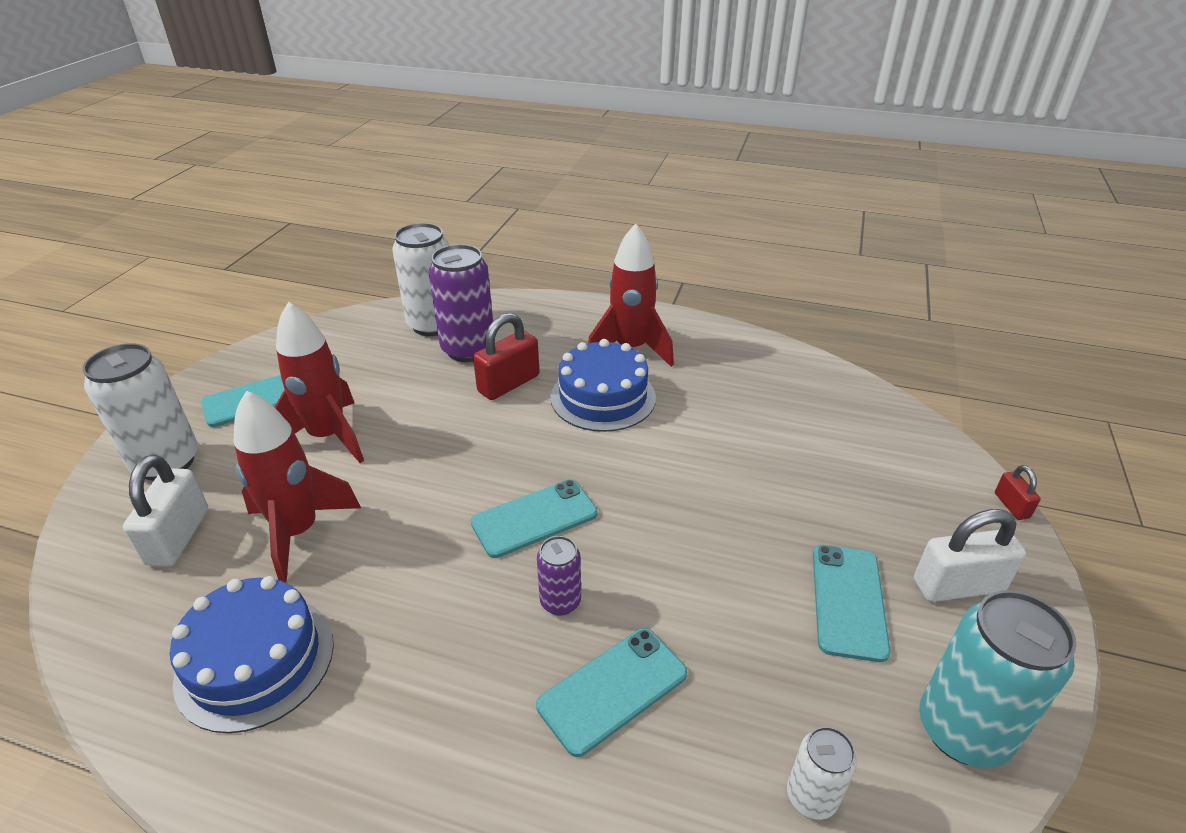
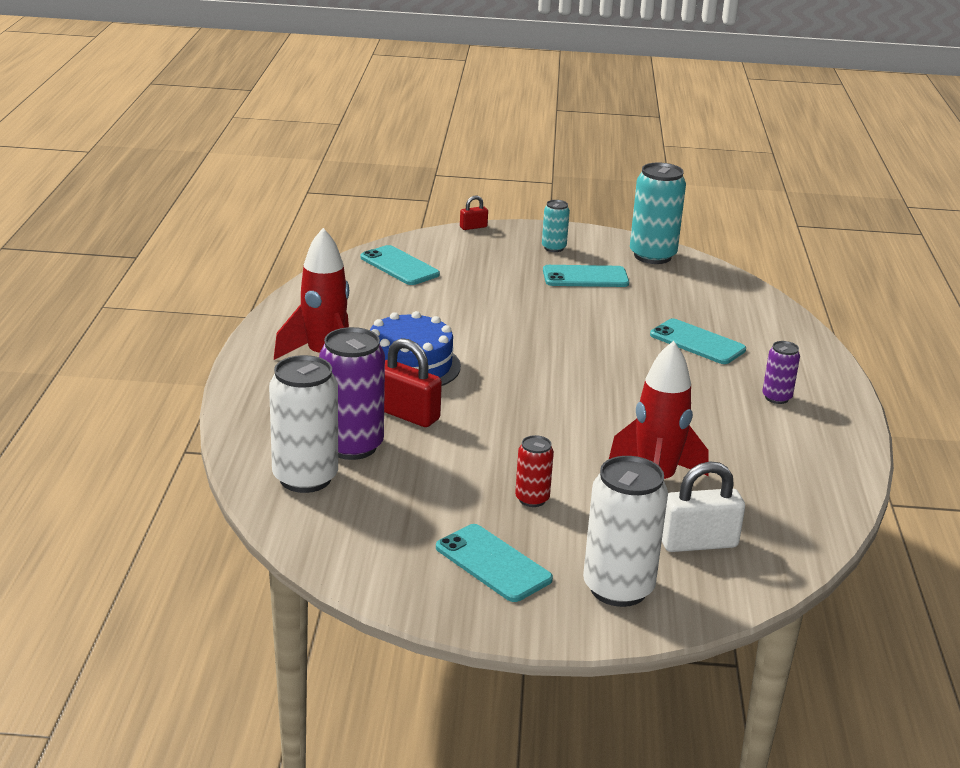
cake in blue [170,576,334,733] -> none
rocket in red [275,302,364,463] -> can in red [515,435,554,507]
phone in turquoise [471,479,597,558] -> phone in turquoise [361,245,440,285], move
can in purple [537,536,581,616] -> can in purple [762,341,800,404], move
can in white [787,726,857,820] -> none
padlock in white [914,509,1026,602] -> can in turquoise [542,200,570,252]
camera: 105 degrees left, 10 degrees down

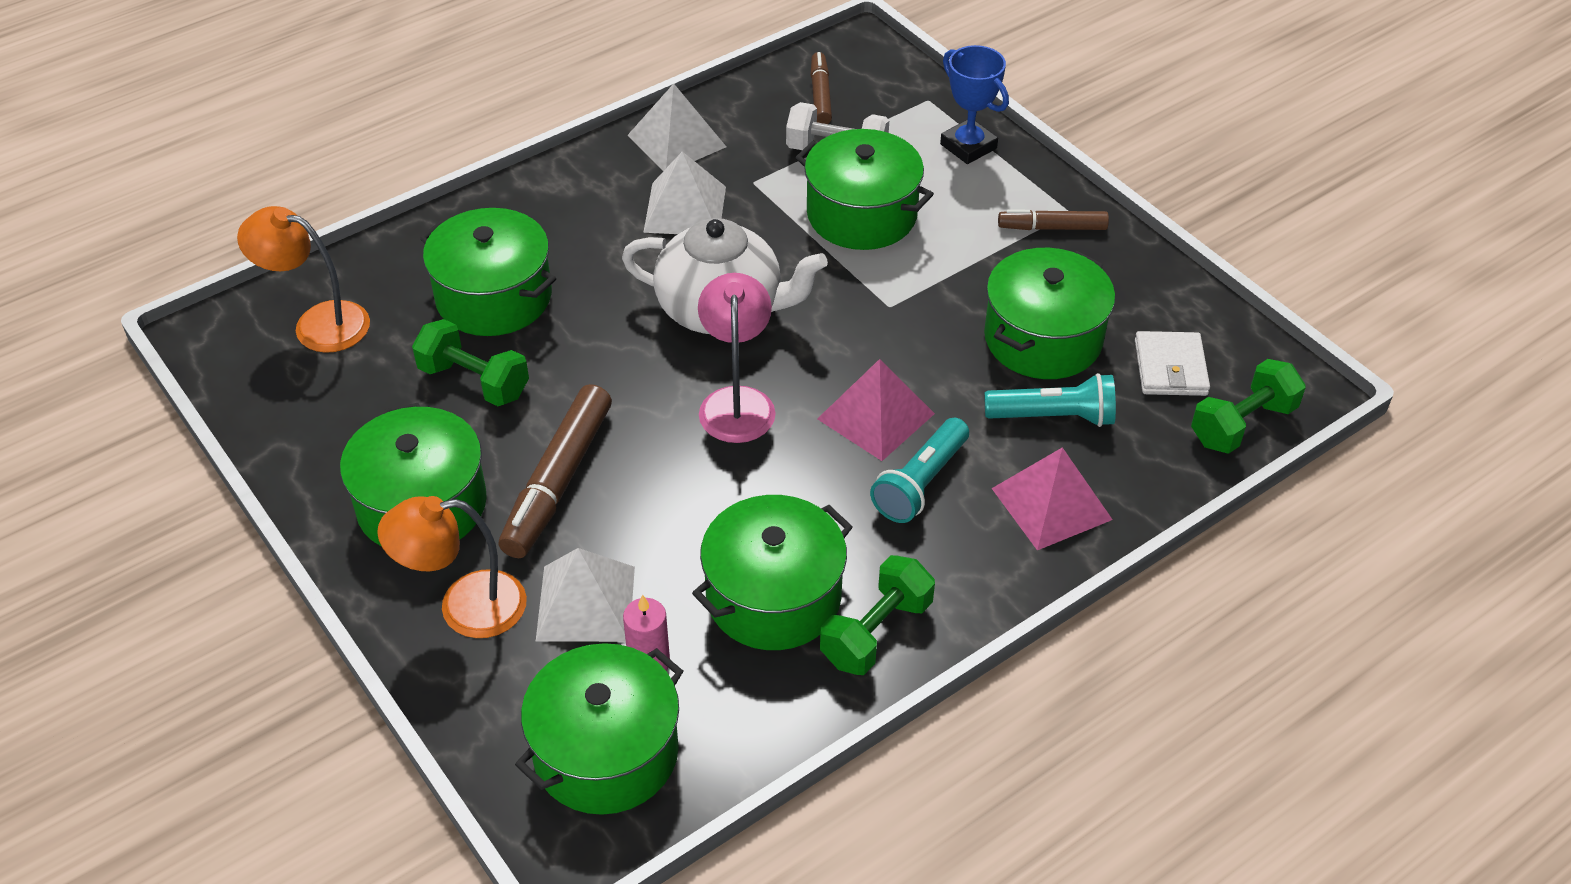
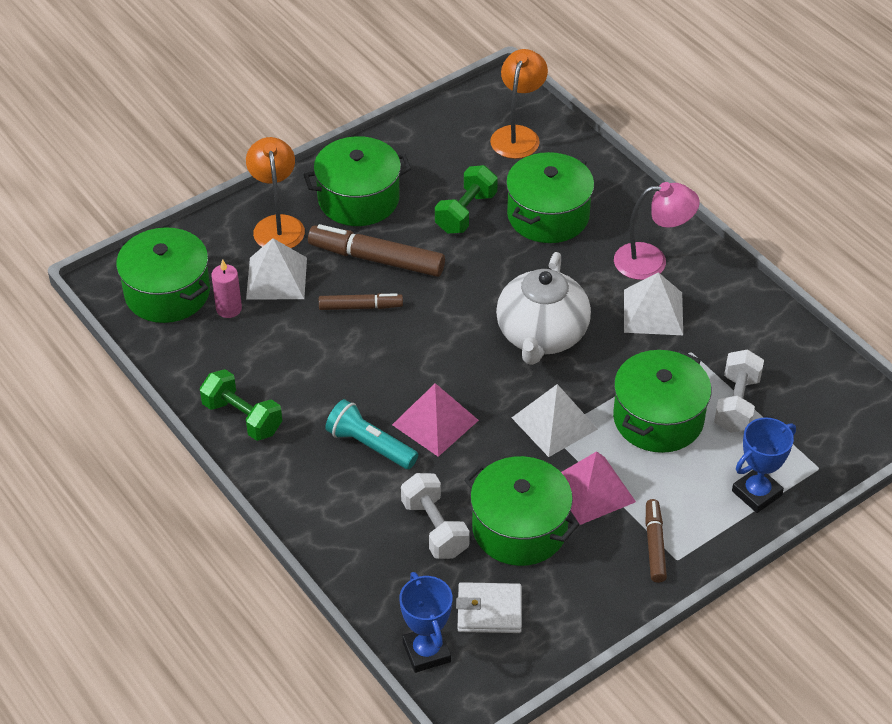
pyramid in white [627,83,726,171] -> pyramid in white [512,384,598,457], move
pot in green [692,495,852,650] -> none
lamp in pink [698,273,776,443] -> lamp in pink [614,182,700,280], move
marker in brown [811,52,832,124] -> marker in brown [319,293,403,310], move
flashlight in turquoise [984,373,1116,427] -> dumbbell in white [401,473,470,559]
pyramid in pink [992,447,1113,550] -> pyramid in pink [561,451,636,525], move
dumbbell in green [1191,359,1306,454] -> trophy in blue [400,572,453,673]
camera: 90 degrees right, 0 degrees up

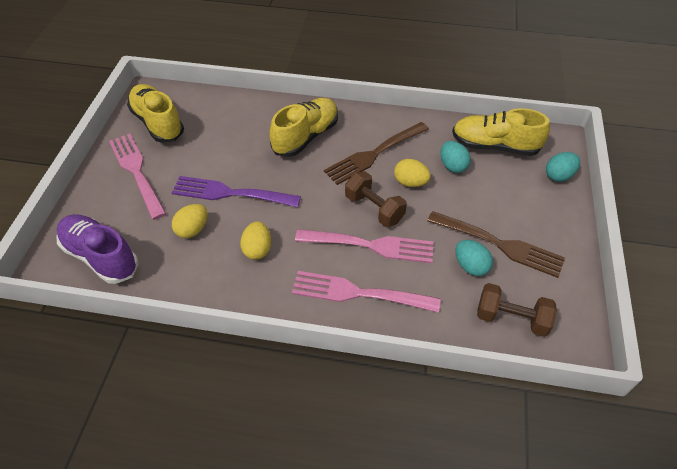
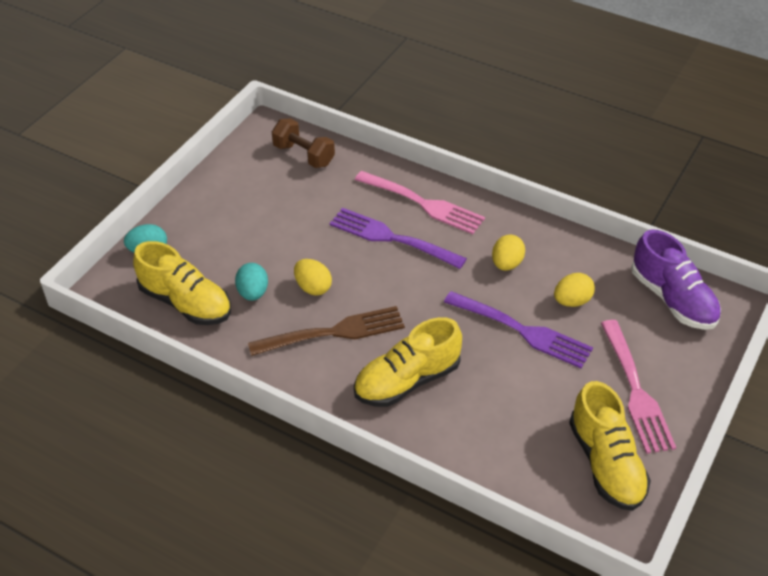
fork in pink [295,229,434,263] -> fork in purple [329,208,467,269]
dumbbell in brown [345,171,407,227] -> none
fork in brown [427,211,565,278] -> none
egg in turquoise [456,240,493,276] -> none
camera: 160 degrees left, 5 degrees down

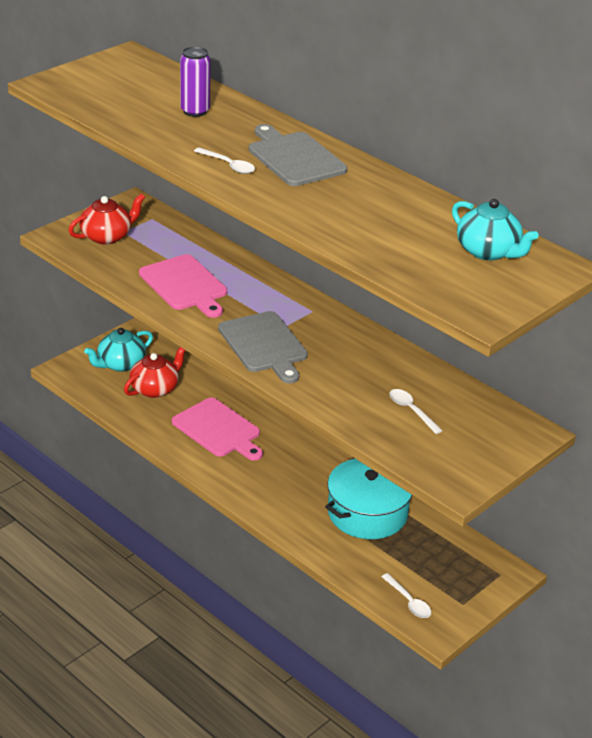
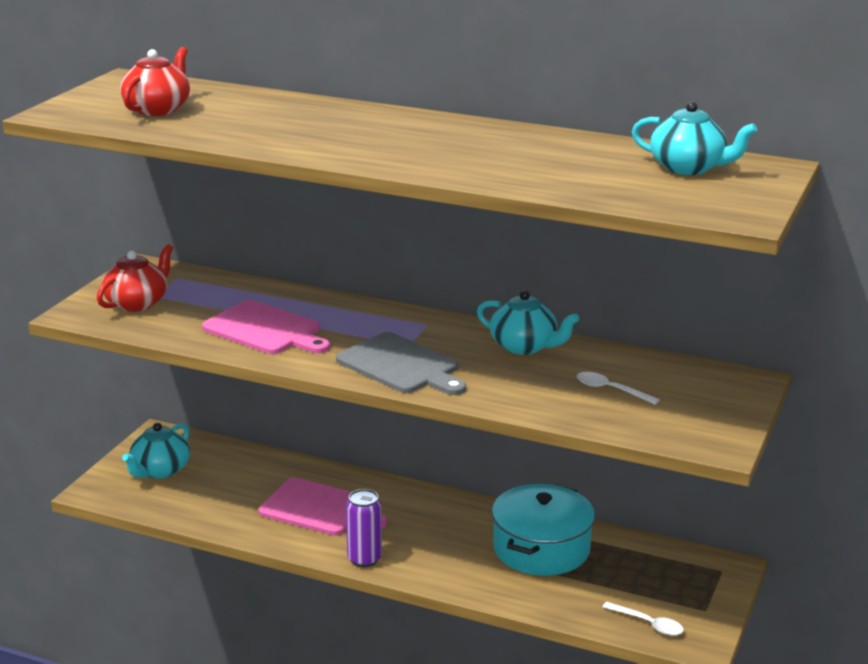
teapot in red [124,347,186,398] -> teapot in red [120,47,190,116], move
can in purple [180,46,211,117] -> can in purple [346,489,382,567], move
spoon in white [194,147,255,174] -> none
cutting board in grey [249,124,347,186] -> none
none -> teapot in turquoise [477,290,579,355]
camera: 20 degrees left, 10 degrees down

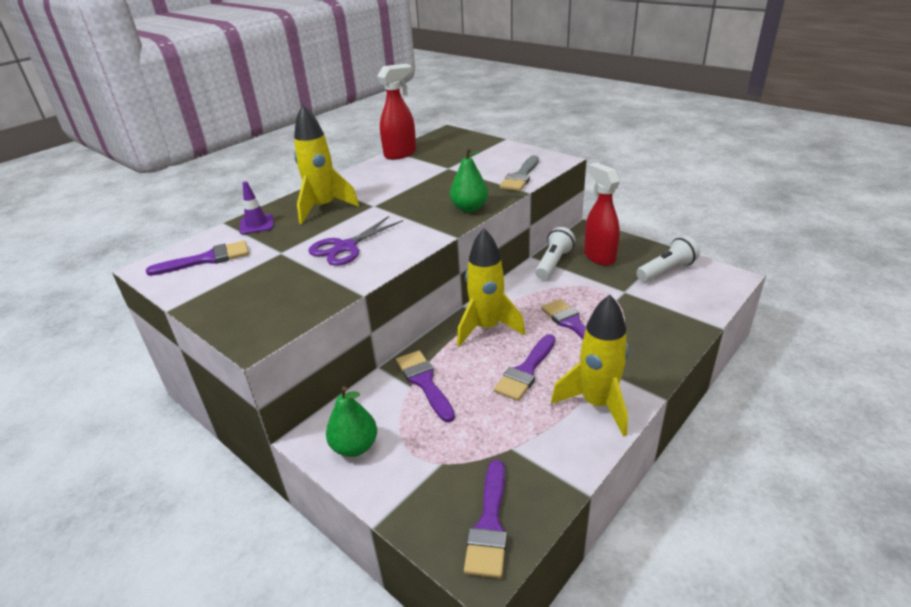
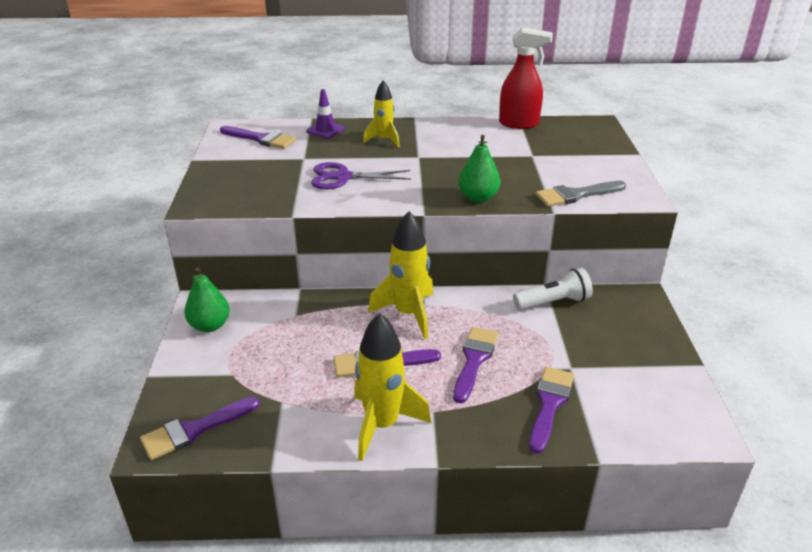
rocket in yellow [294,104,359,224] -> rocket in yellow [363,80,400,147], x0.61
brush in purple [396,350,455,422] -> brush in purple [529,367,574,454], move
spray bottle in red [584,163,620,266] -> none
flashlight in white [636,236,700,282] -> none
camera: 45 degrees right, 0 degrees up

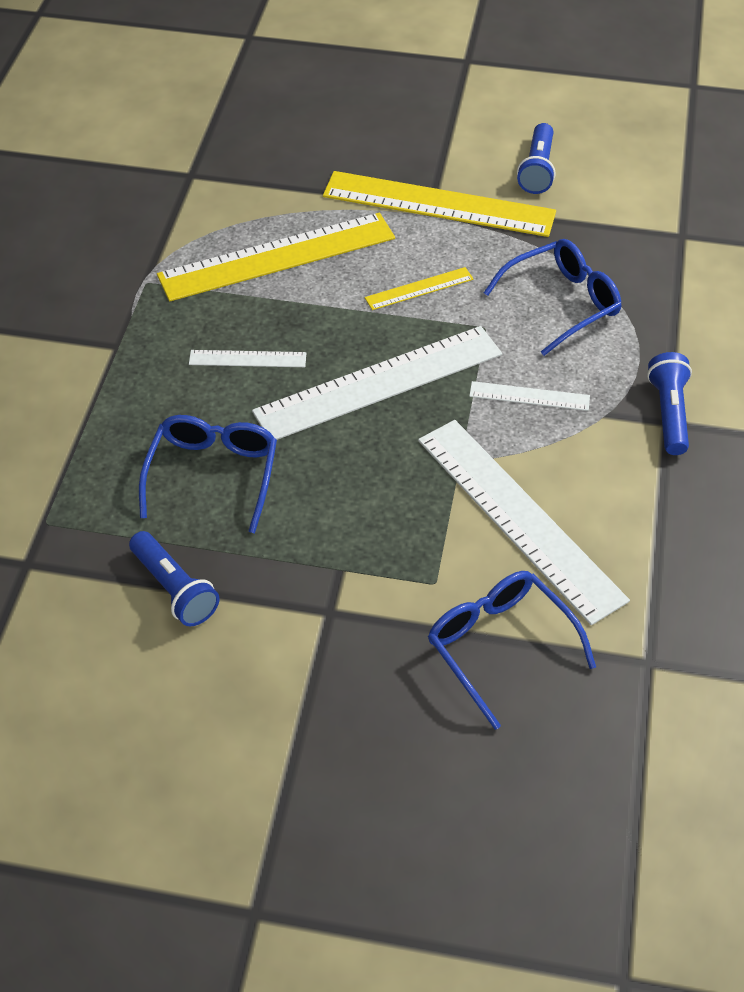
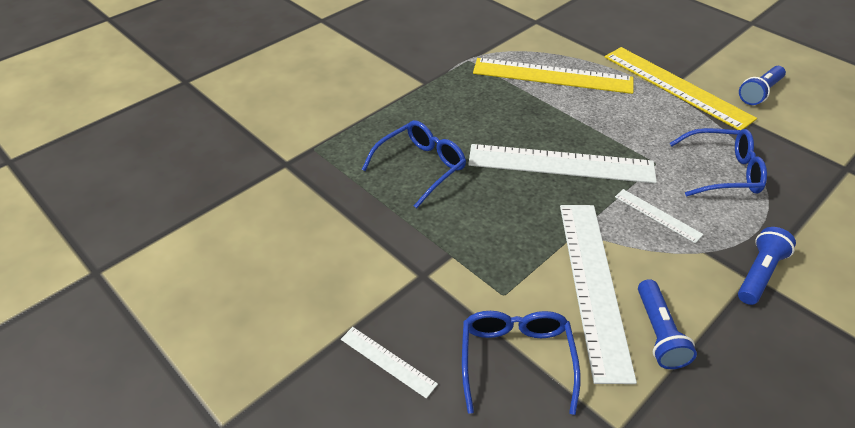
flashlight in blue [129,531,220,627] -> flashlight in blue [638,279,697,369], move
ruler in white [189,350,306,367] -> ruler in white [341,327,438,399], move
ruler in yellow [365,267,474,310] -> none
camera: 35 degrees right, 5 degrees down

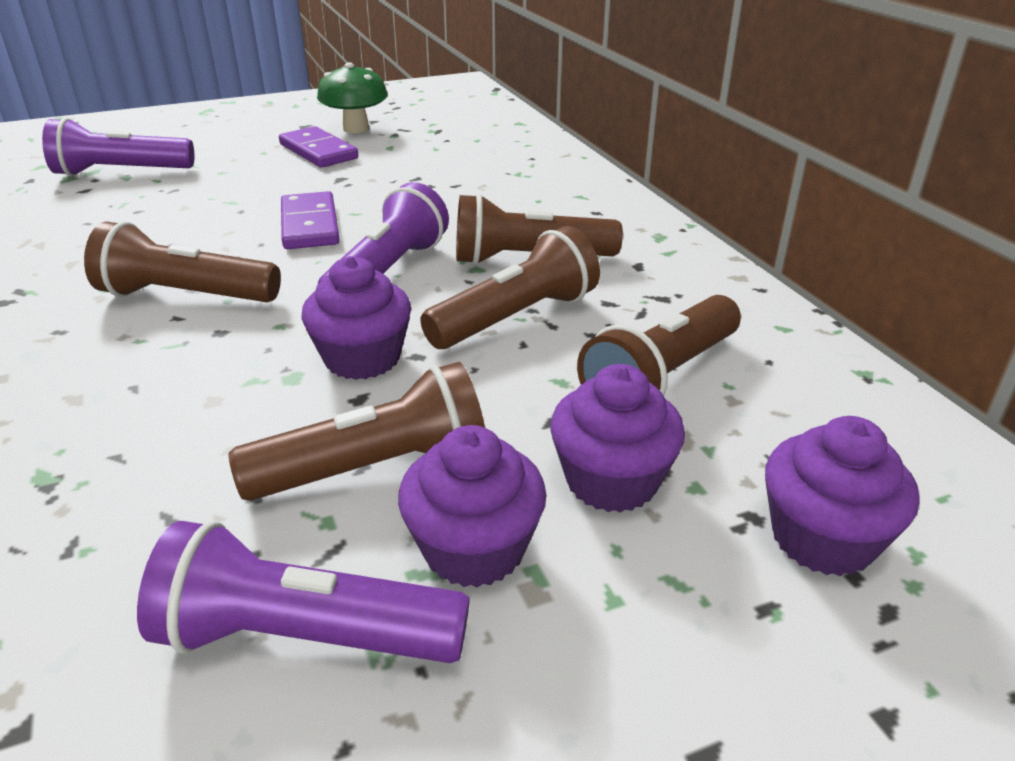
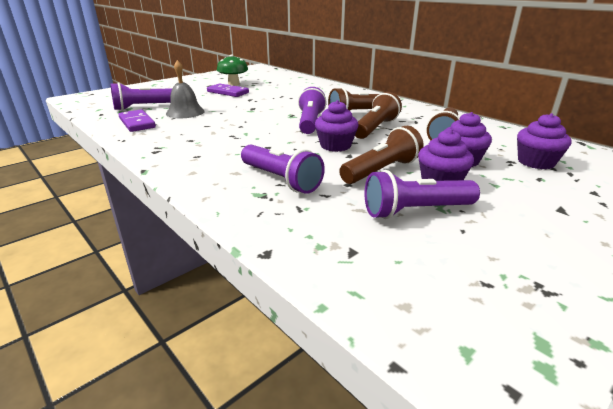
flashlight in brown [84,221,281,302] -> none
domino in purple [281,191,340,249] -> domino in purple [118,109,156,132], move
none -> bell in grey [166,60,205,118]
none -> flashlight in purple [241,145,325,194]
camera: 20 degrees left, 5 degrees down

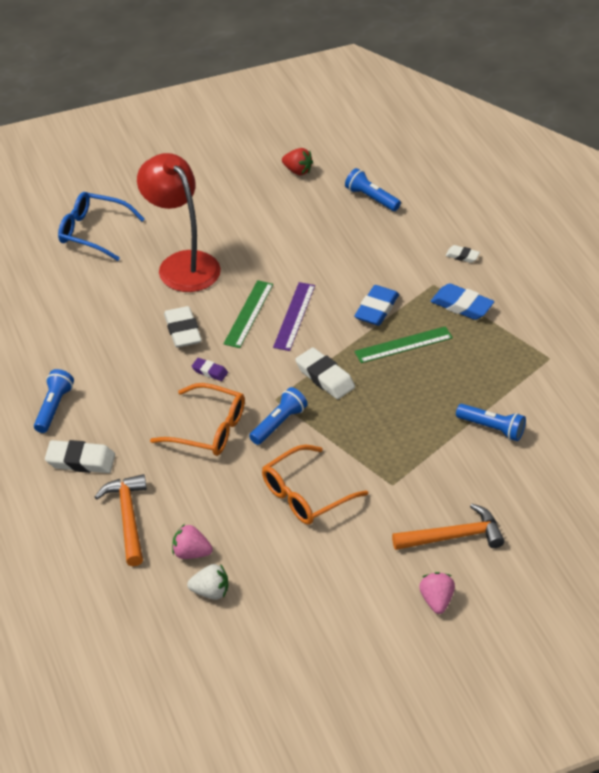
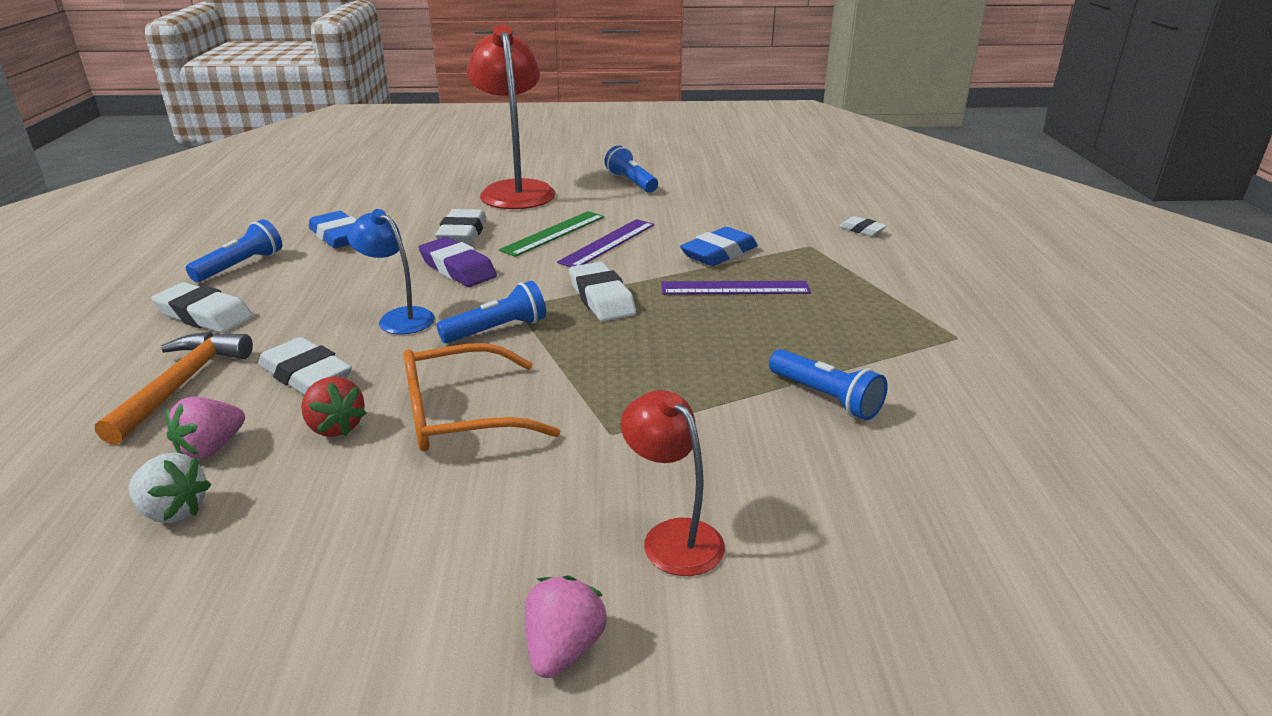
glasses in blue [58,192,145,261] -> none
glasses in orange [150,383,245,456] -> lamp in blue [347,209,435,334]
strawberry in pink [172,524,213,559] -> strawberry in pink [166,397,245,459], 90 degrees counterclockwise
eraser in purple [192,358,228,381] -> eraser in purple [418,237,497,287], x1.80
strawberry in red [282,148,313,175] -> strawberry in red [301,376,366,437], move
flashlight in blue [345,168,401,211] -> flashlight in blue [604,146,658,193], move
ruler in green [354,326,453,363] -> ruler in purple [661,281,811,295]
hammer in orange [392,504,505,550] -> lamp in red [621,390,725,576]
eraser in blue [431,283,494,320] -> eraser in blue [309,211,357,248], move
none -> eraser in white [258,337,352,395]
camera: 20 degrees right, 15 degrees down

